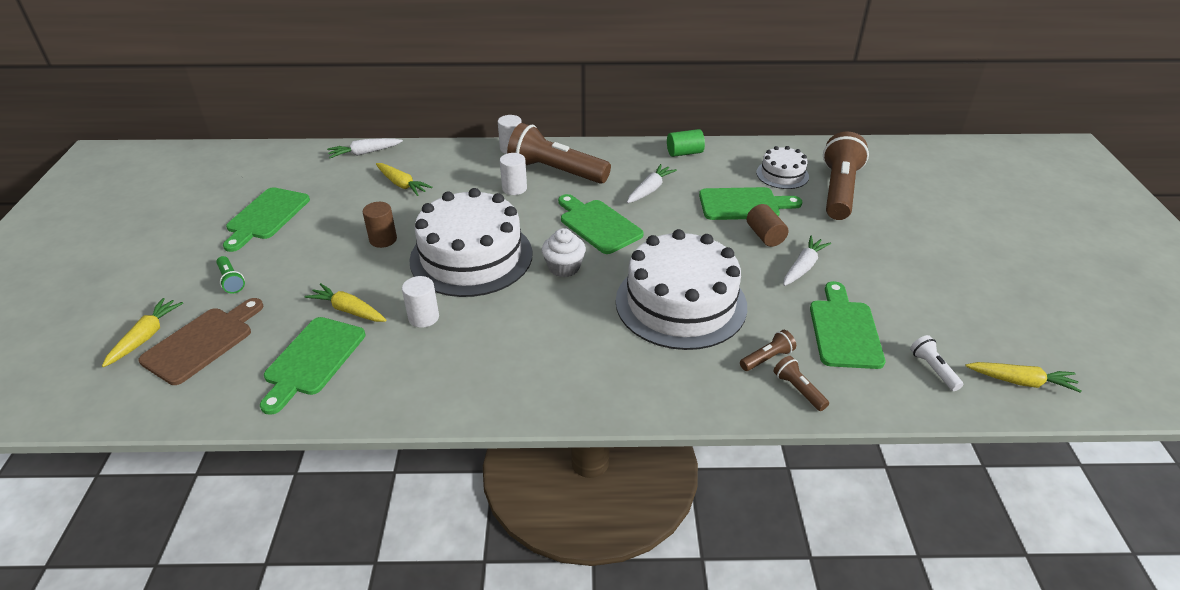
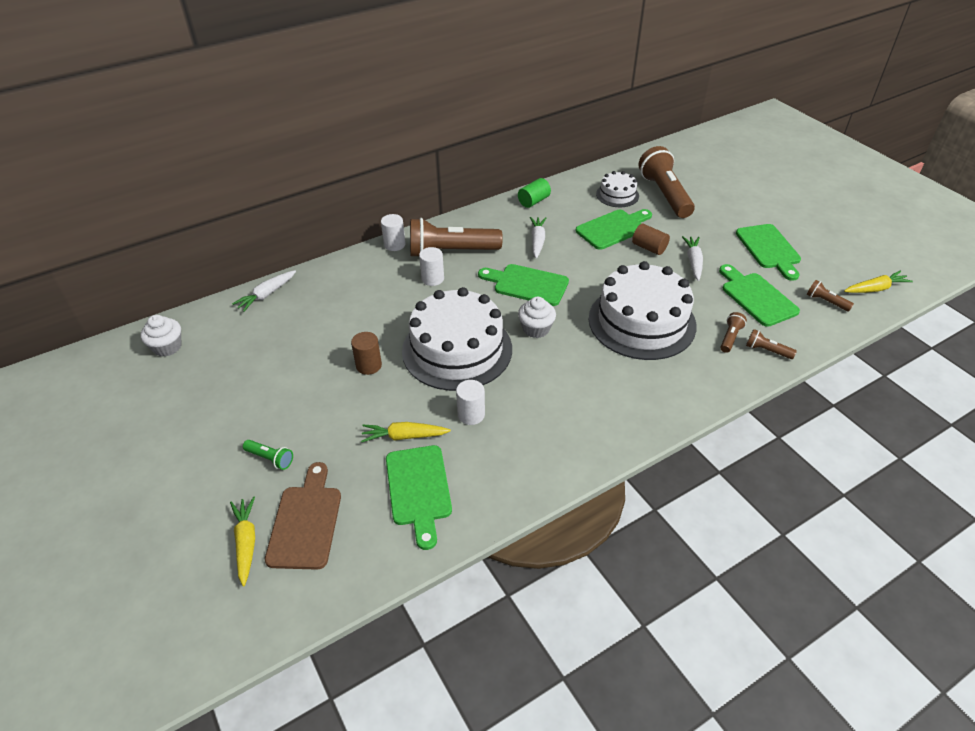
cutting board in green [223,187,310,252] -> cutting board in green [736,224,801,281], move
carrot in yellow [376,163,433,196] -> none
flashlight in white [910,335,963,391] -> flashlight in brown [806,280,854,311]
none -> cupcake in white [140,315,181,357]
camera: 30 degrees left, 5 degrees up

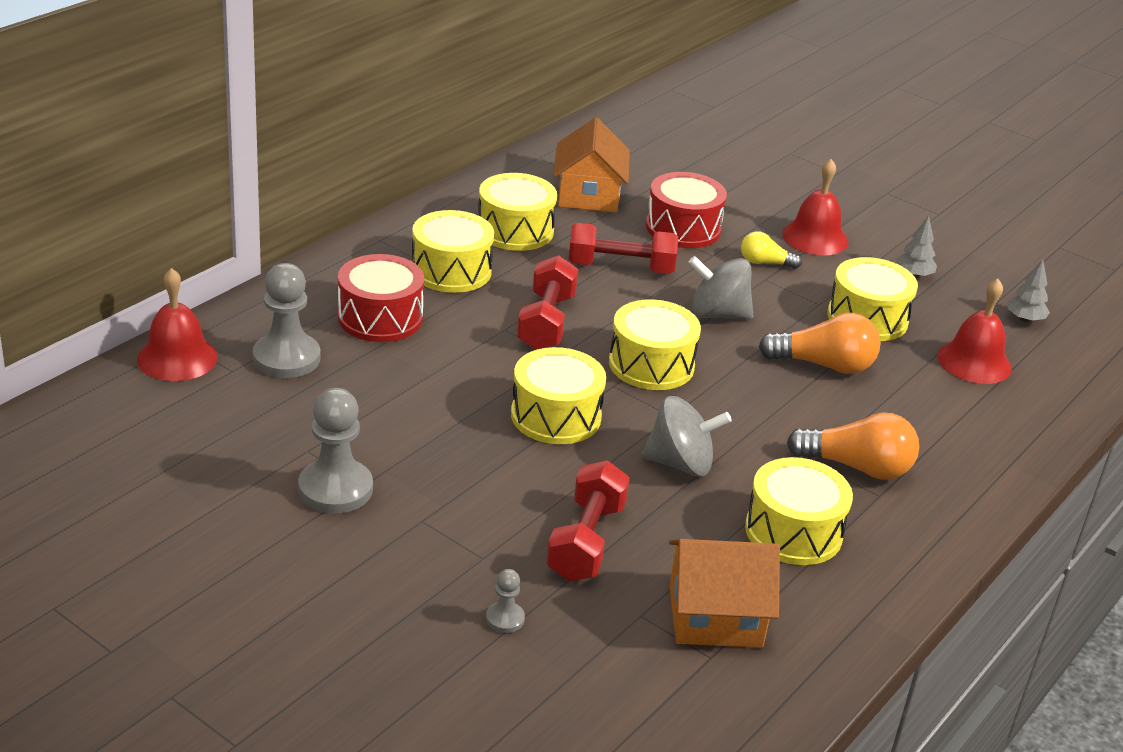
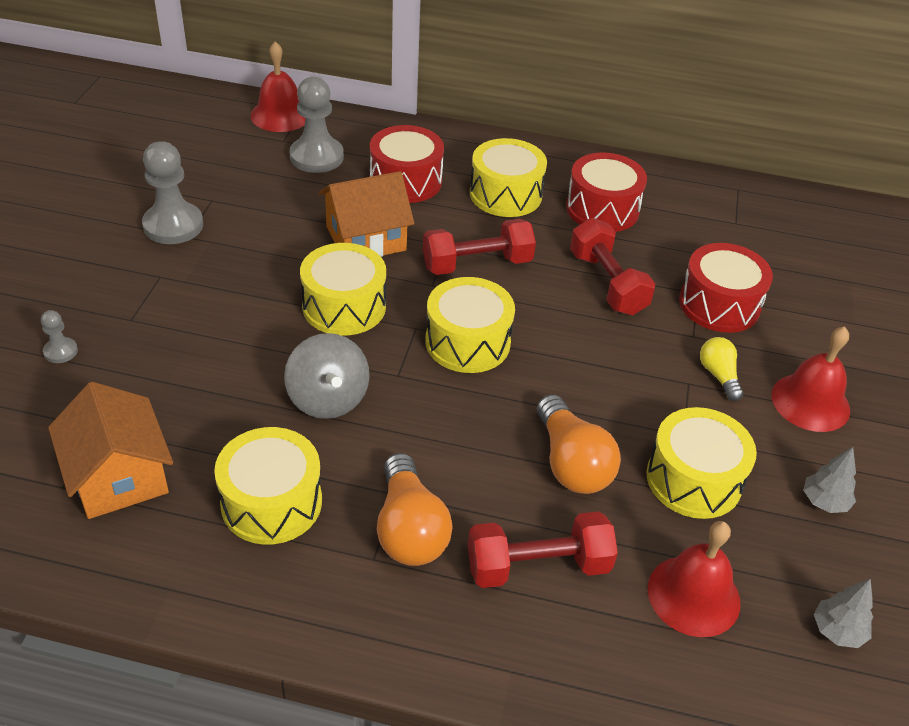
drum in yellow [479,173,557,251] -> drum in red [566,153,647,232]
dumbbell in red [546,461,630,581] -> dumbbell in red [468,511,618,588], move
house in orange [553,117,630,212] -> house in orange [319,171,414,257], move
spinning top in grey [689,256,753,319] -> none
camera: 65 degrees right, 10 degrees up

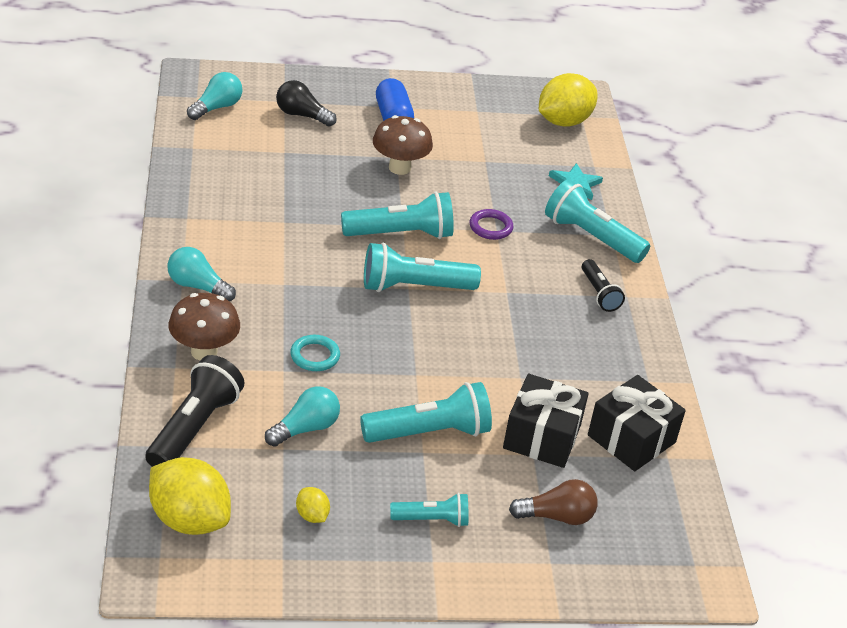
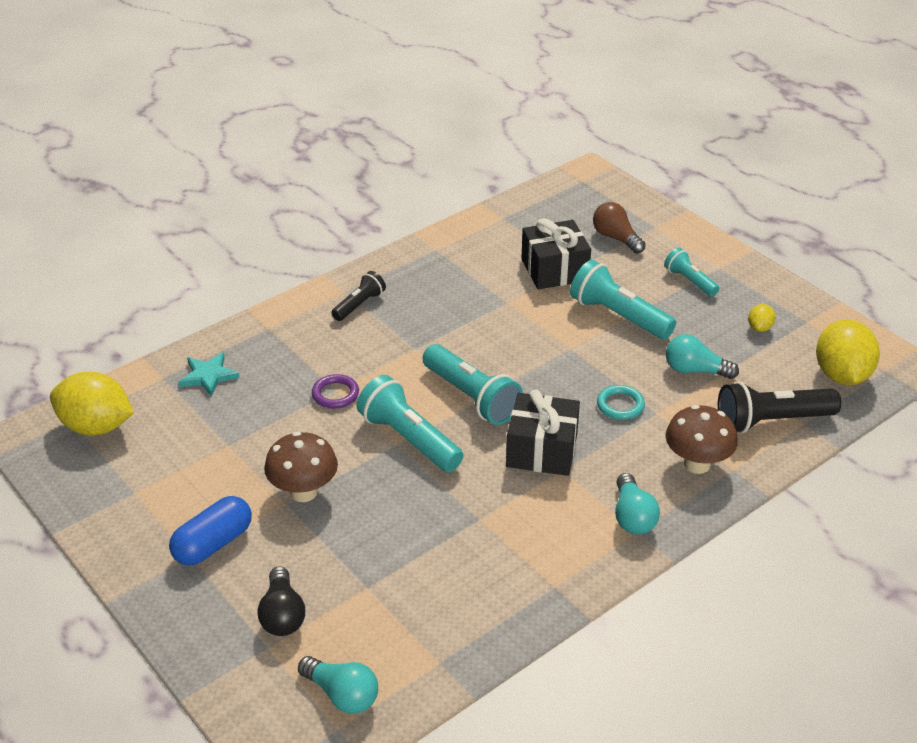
light bulb in turquoise [187,72,243,120] -> light bulb in turquoise [298,656,378,714], 150 degrees counterclockwise
flashlight in turquoise [545,179,650,263] -> none
gift in black [588,375,686,471] -> gift in black [506,389,580,476], move
camera: 120 degrees left, 0 degrees up

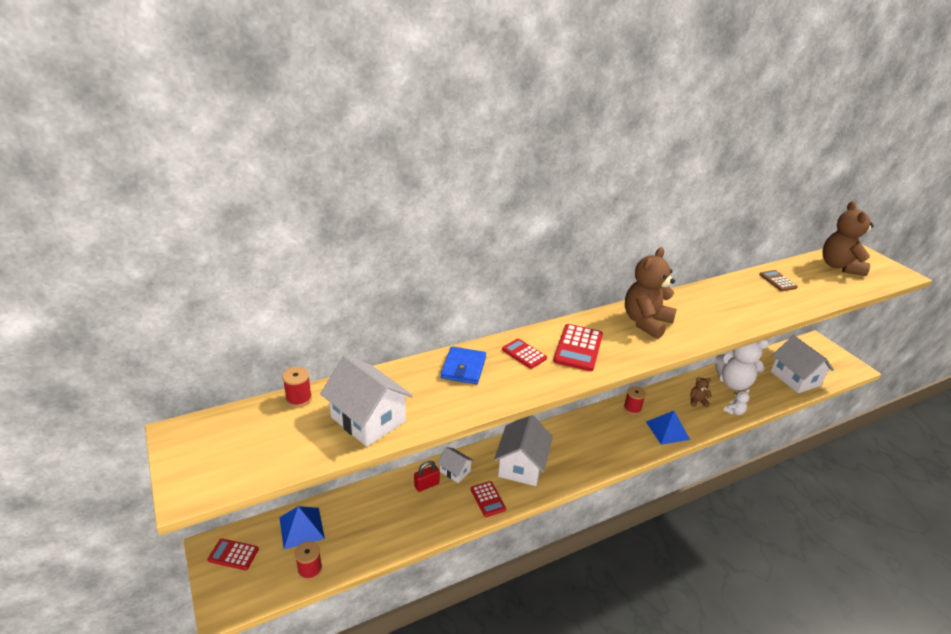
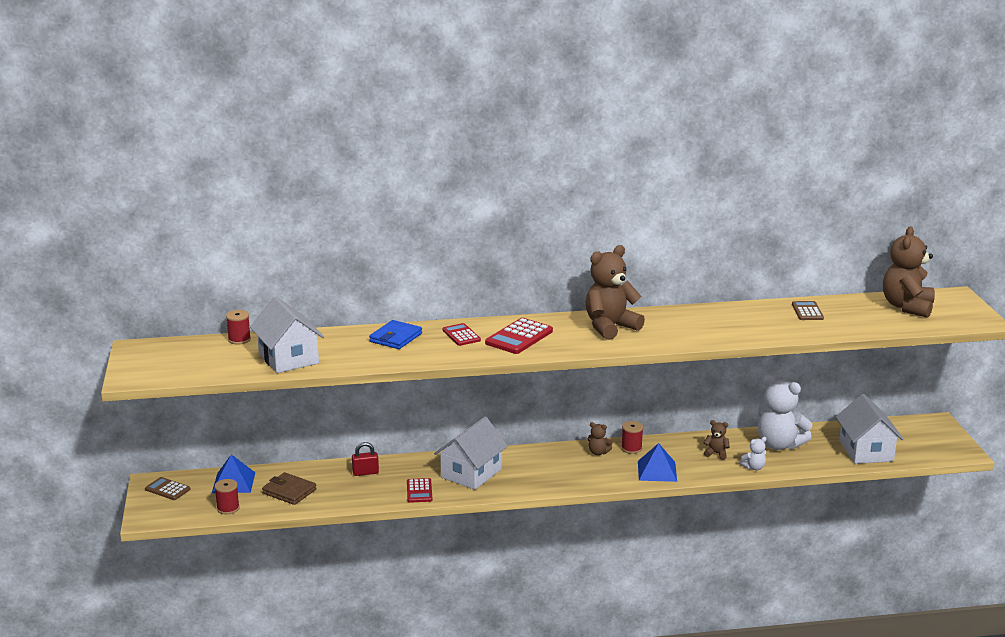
calculator in red [208,539,259,570] -> calculator in brown [145,477,191,500]
house in white [437,447,474,483] -> none
none -> wallet in brown [262,472,317,505]
none -> teddy bear in brown [588,422,613,455]
camera: 20 degrees right, 10 degrees down

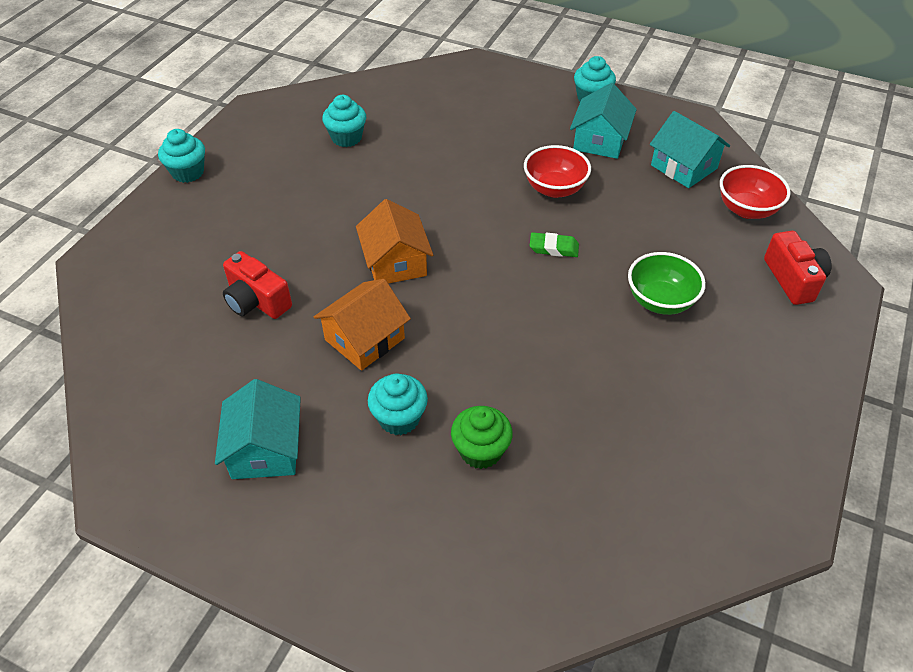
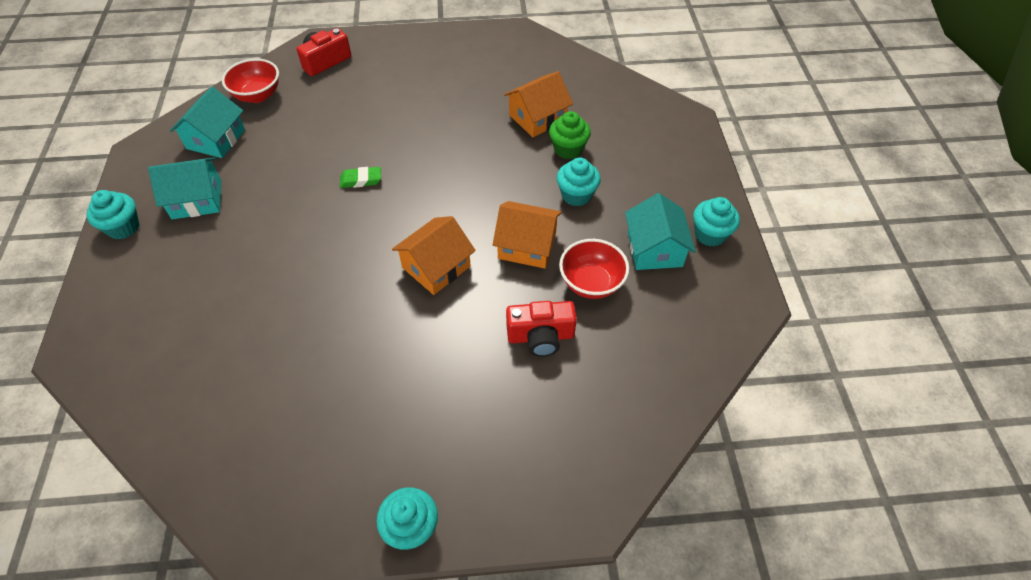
house in turquoise [215,379,301,479] -> house in turquoise [625,193,696,270], 60 degrees counterclockwise
camera in red [223,251,292,319] -> camera in red [506,301,577,357], 75 degrees clockwise
cupcake in turquoise [322,95,366,147] -> cupcake in turquoise [693,197,740,247], move
bowl in red [524,145,591,198] -> bowl in red [559,239,629,299], move
eraser in green [530,232,579,257] -> eraser in green [340,167,381,188], 75 degrees counterclockwise
bowl in green [628,252,706,315] -> none
none -> house in orange [504,71,573,137]
camera: 120 degrees left, 5 degrees up

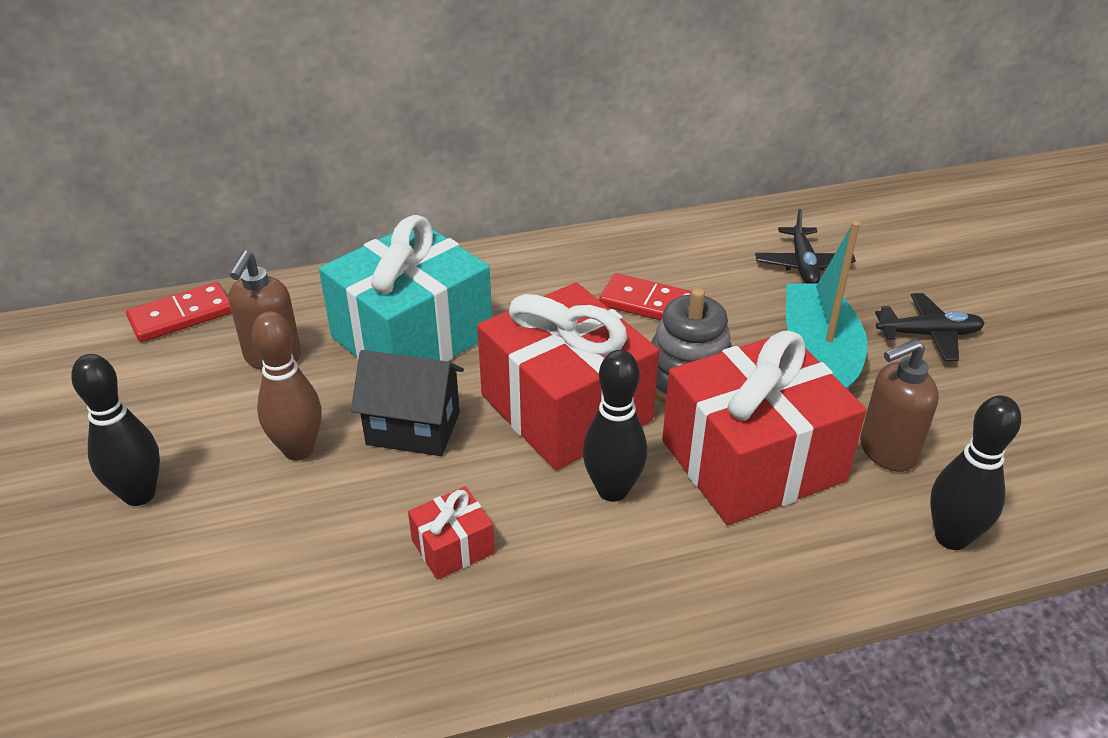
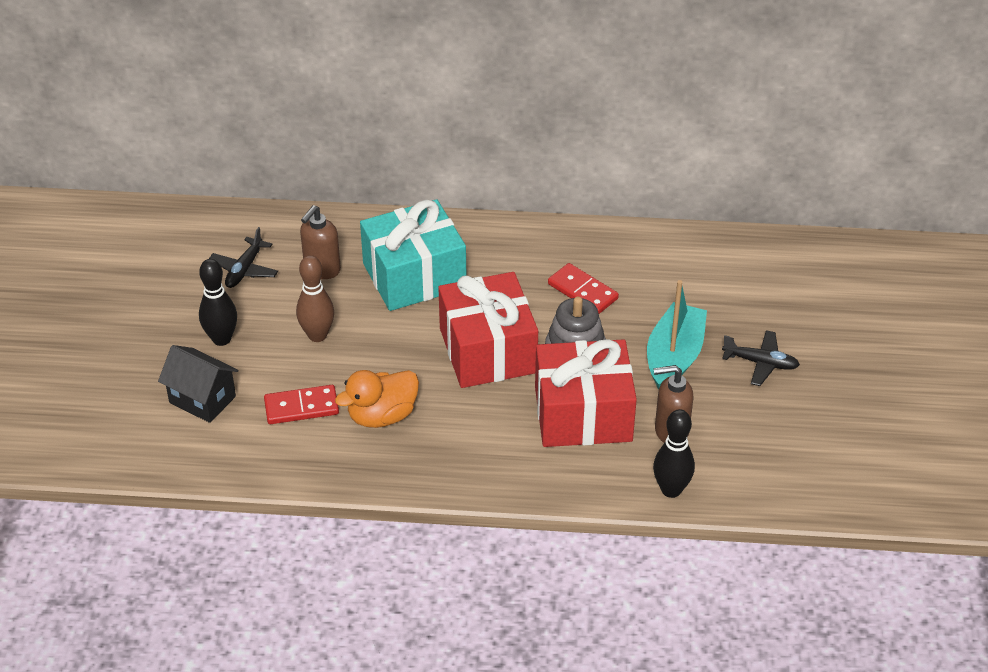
domino in red [126,282,232,342] -> domino in red [264,385,339,424], move
house in black [351,350,464,456] -> house in black [158,345,239,423], move
gift in red [408,486,495,580] -> duck in orange [335,370,419,428]
bowling pin in black [583,350,647,502] -> none
plane in black [755,209,856,283] -> plane in black [209,227,278,288], move
camera: 20 degrees right, 5 degrees up

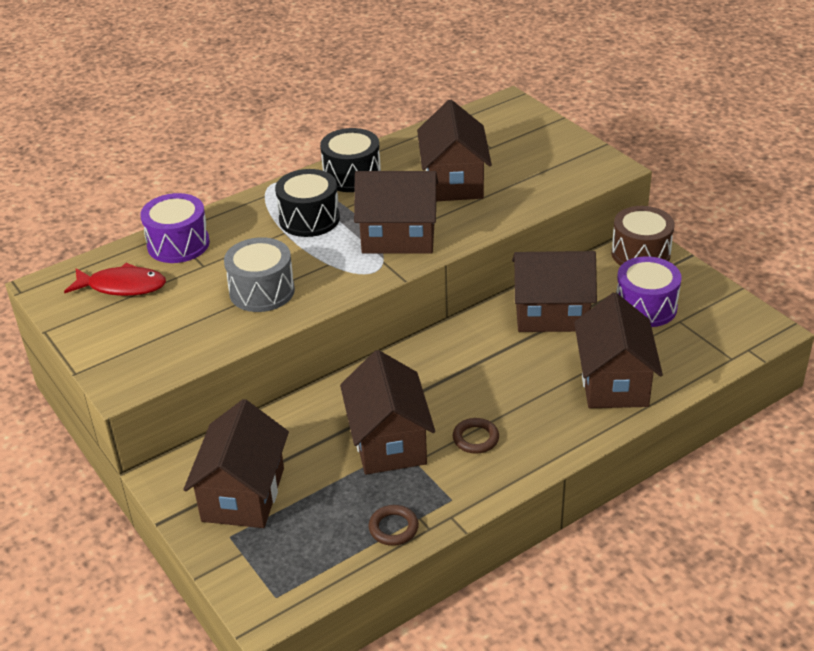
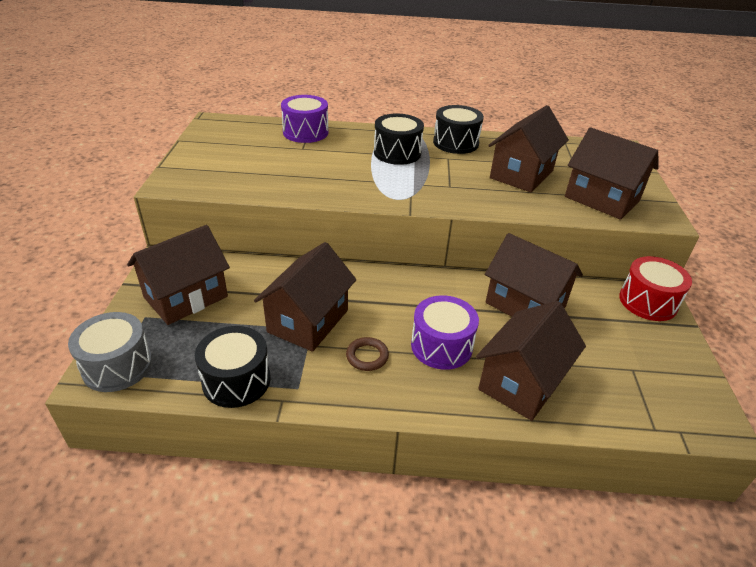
fish in red [64,263,166,296] -> none
drum in grey [224,237,295,312] -> drum in grey [68,312,152,392], move
house in brown [354,171,438,254] -> house in brown [565,127,659,220], move
ring in brown [369,505,419,546] -> drum in black [195,326,271,408]
drum in brown [611,206,675,266] -> drum in red [619,256,692,321]
drum in purple [616,256,682,327] -> drum in purple [411,295,479,370], move
camera: 35 degrees right, 0 degrees up

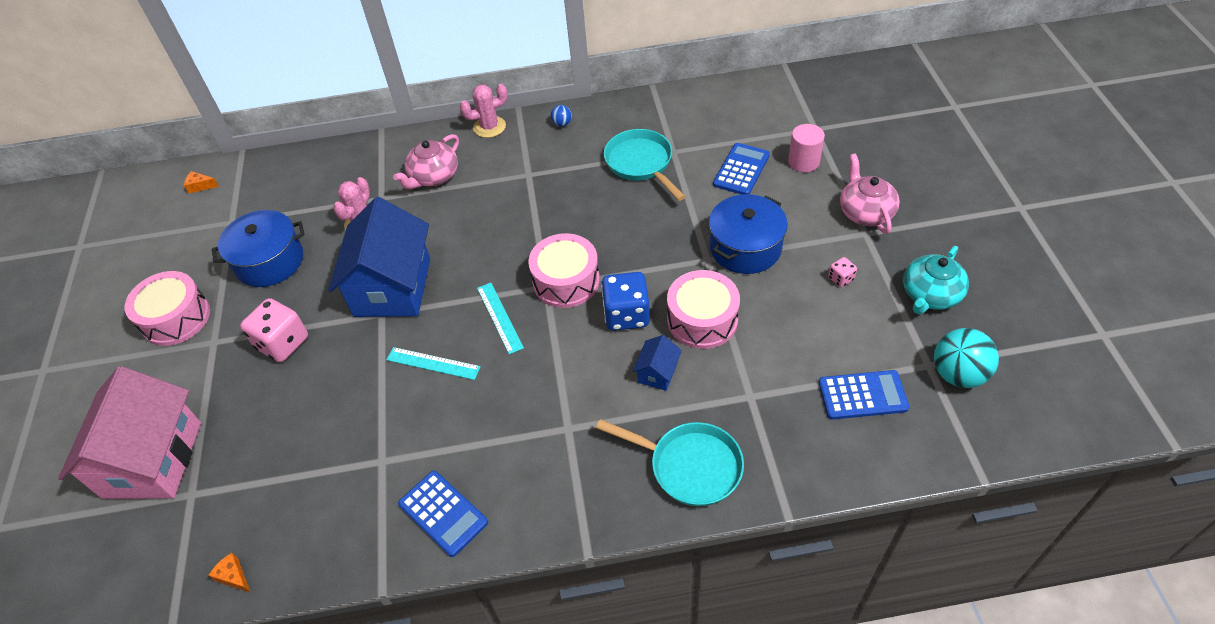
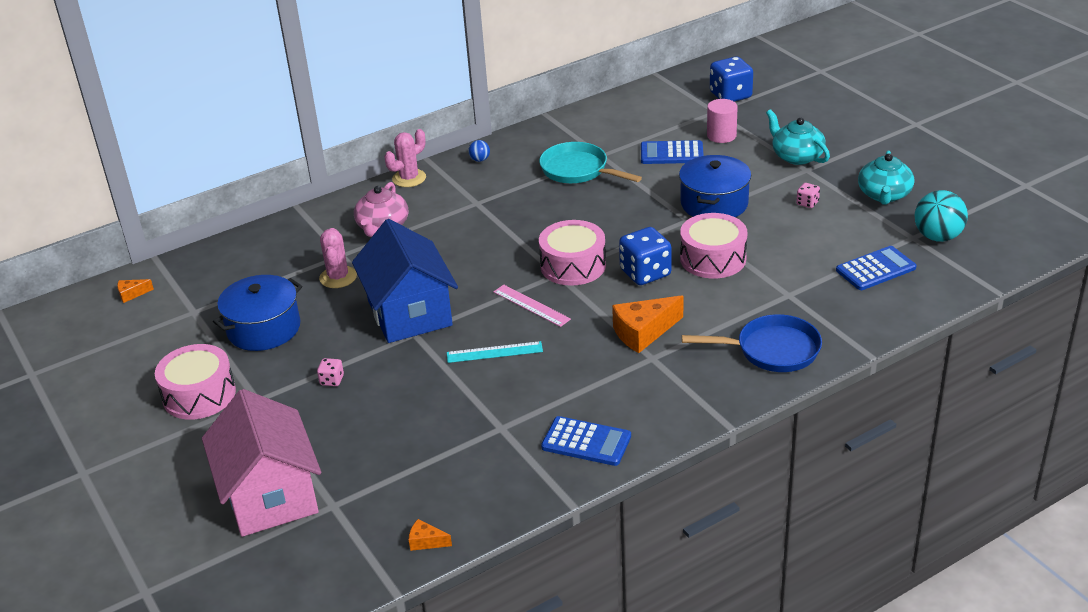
dice in pink [240,298,308,362] -> dice in pink [317,358,344,386], x0.48
ruler in turquoise [477,283,524,354] -> ruler in pink [493,285,571,327]
pan in turquoise [596,419,744,506] -> pan in blue [682,314,822,372]
house in blue [633,335,682,391] -> none
calculator in blue [713,143,770,195] -> calculator in blue [641,140,704,164], 90 degrees counterclockwise
teapot in pink [840,154,900,234] -> teapot in turquoise [766,109,830,165]
none -> cheese in orange [612,295,683,353]
none -> dice in blue [710,57,753,102]
camera: 25 degrees left, 15 degrees down

